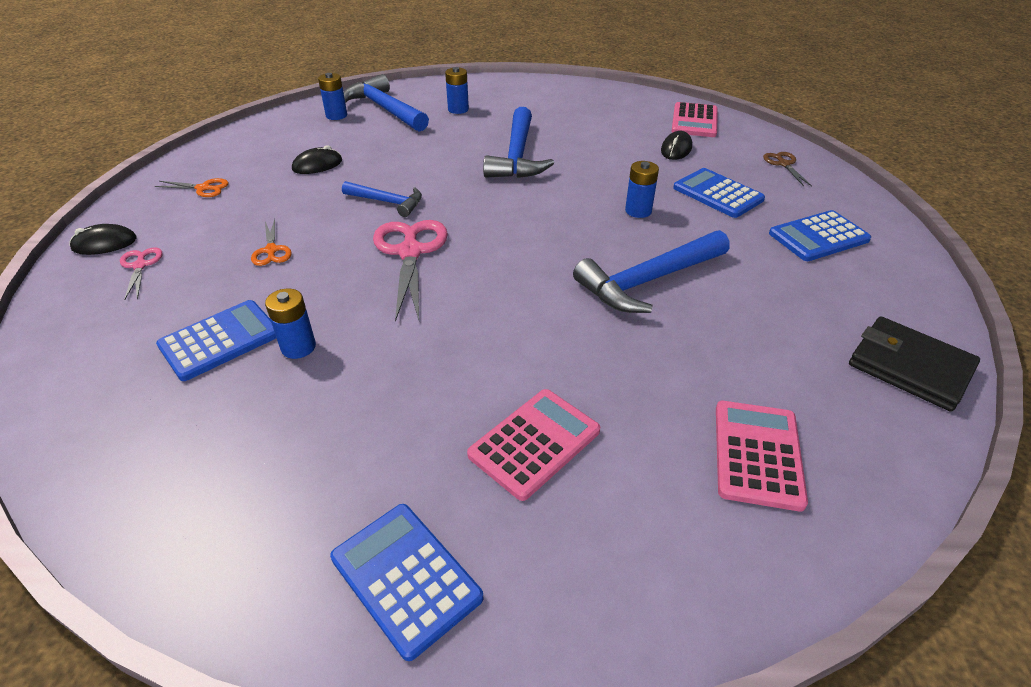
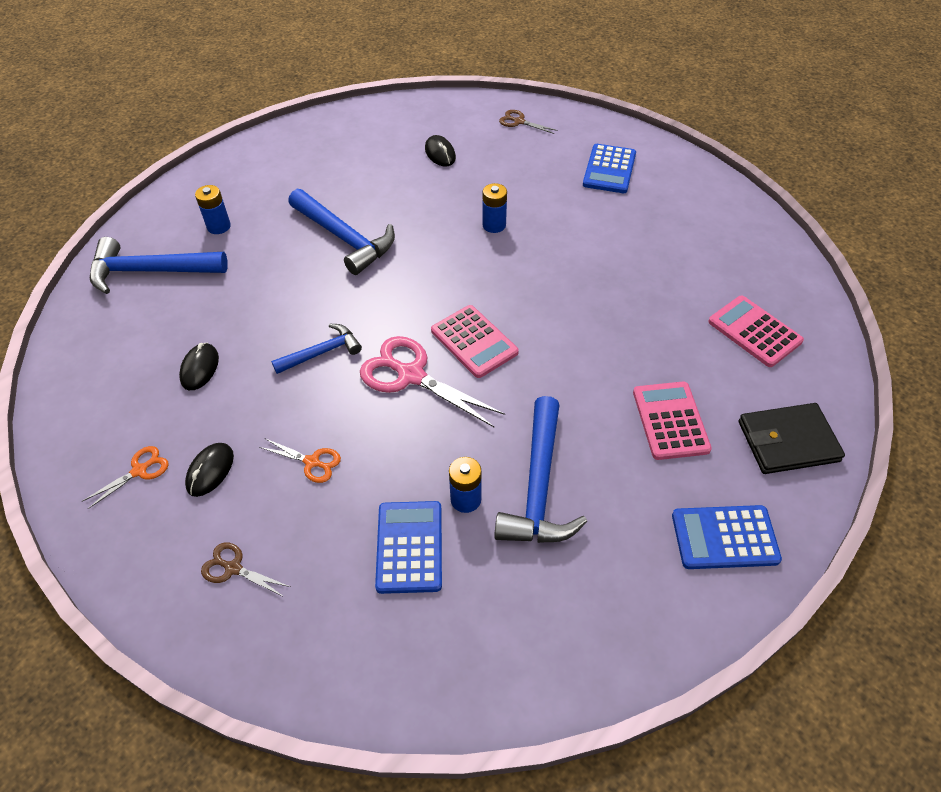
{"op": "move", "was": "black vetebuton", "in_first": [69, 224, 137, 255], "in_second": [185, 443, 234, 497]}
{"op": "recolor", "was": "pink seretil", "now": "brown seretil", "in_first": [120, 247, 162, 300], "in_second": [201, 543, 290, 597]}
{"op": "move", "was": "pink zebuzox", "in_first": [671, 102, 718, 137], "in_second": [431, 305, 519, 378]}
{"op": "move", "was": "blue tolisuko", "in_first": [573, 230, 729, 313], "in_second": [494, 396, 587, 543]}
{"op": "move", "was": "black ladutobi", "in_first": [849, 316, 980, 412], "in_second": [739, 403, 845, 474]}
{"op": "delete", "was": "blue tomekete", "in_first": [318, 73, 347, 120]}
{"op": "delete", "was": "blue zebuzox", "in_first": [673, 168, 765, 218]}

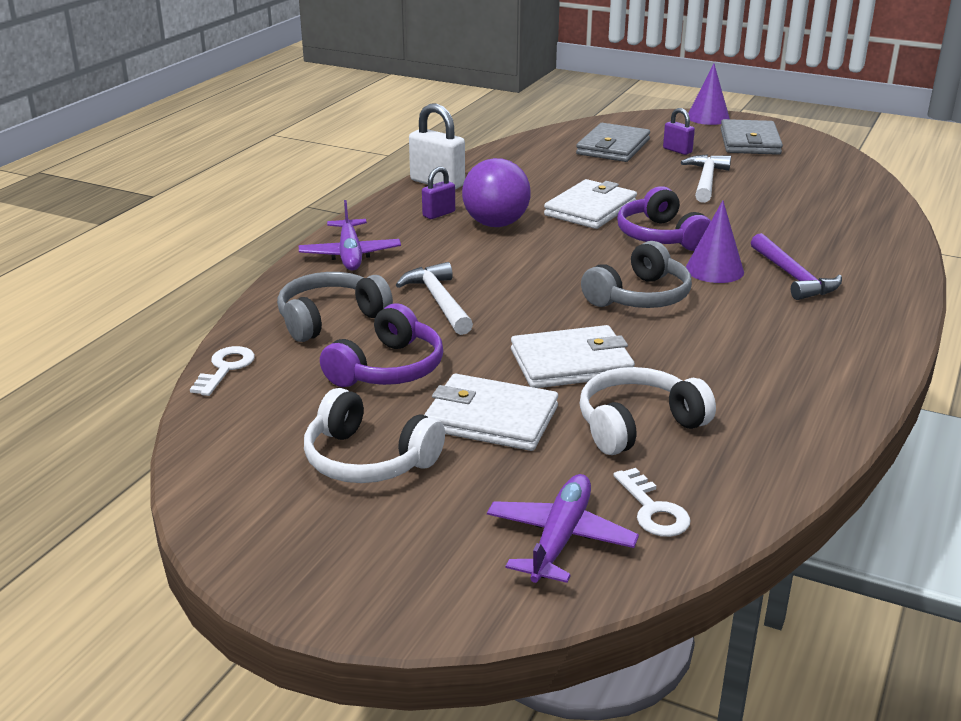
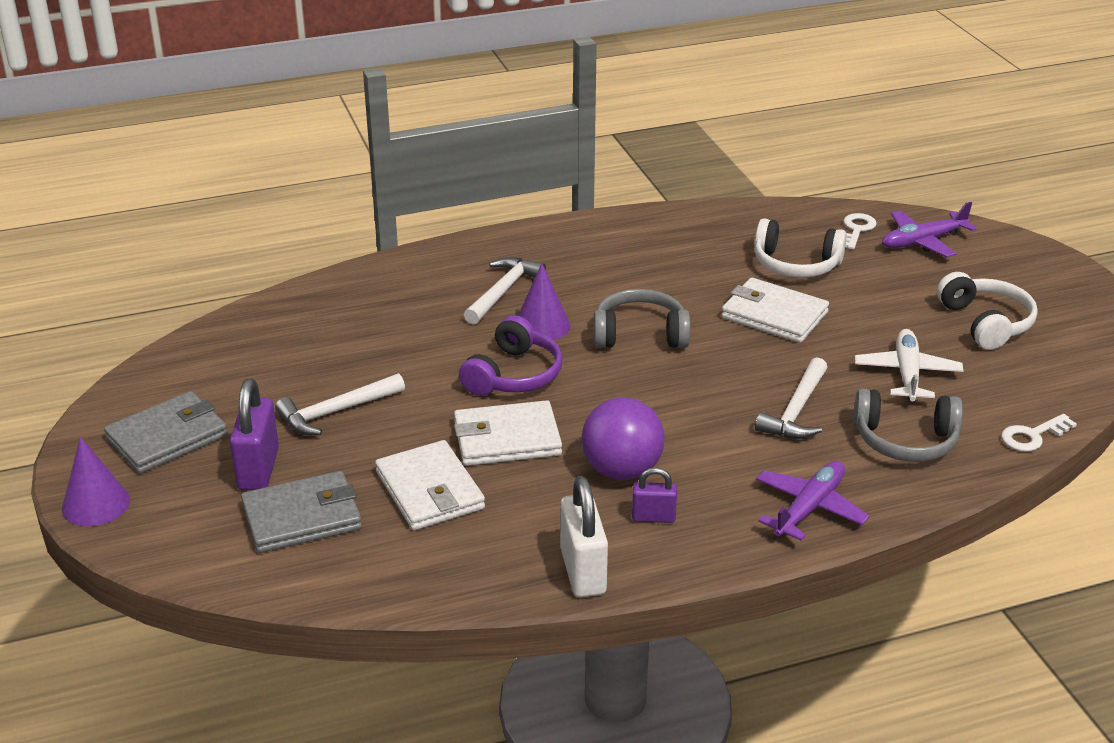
{"op": "resize", "was": "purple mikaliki", "in_first": [663, 108, 695, 155], "in_second": [230, 378, 279, 490], "ratio": 1.74}
{"op": "move", "was": "white ladutobi", "in_first": [424, 374, 558, 451], "in_second": [375, 440, 485, 530]}
{"op": "recolor", "was": "purple tolisuko", "now": "white tolisuko", "in_first": [751, 233, 842, 300], "in_second": [464, 257, 546, 325]}
{"op": "replace", "was": "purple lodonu", "now": "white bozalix", "in_first": [320, 303, 443, 387], "in_second": [855, 329, 964, 401]}

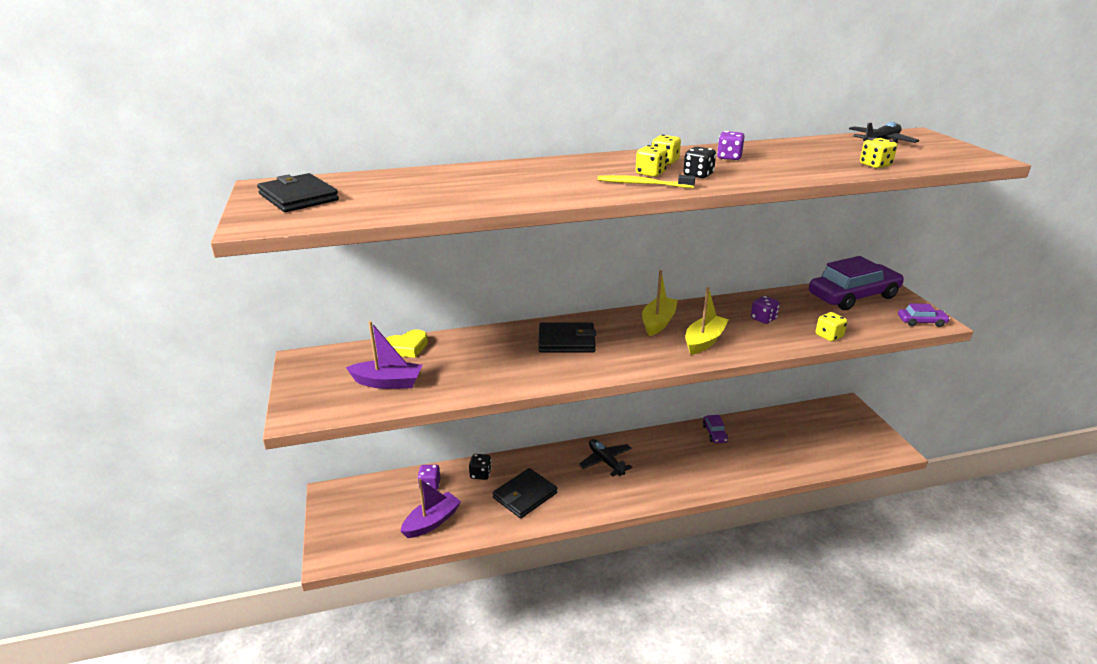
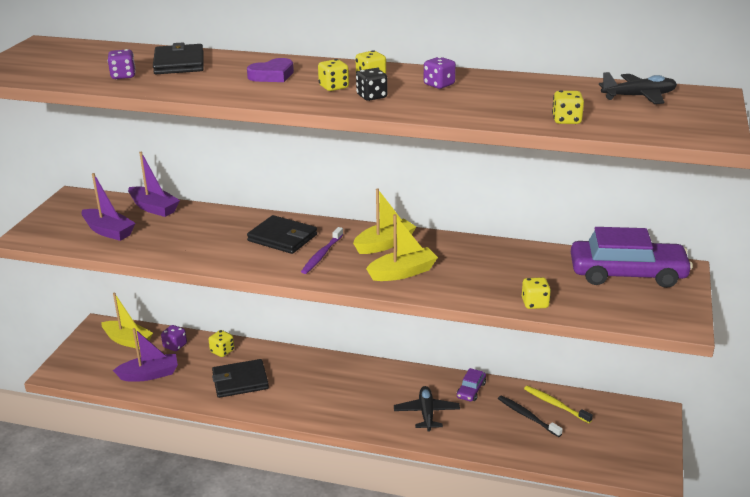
{"op": "insert", "now": "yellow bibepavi", "in_second": [101, 293, 153, 349]}
{"op": "move", "was": "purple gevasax", "in_first": [751, 296, 780, 324], "in_second": [107, 49, 136, 79]}
{"op": "replace", "was": "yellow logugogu", "now": "purple bibepavi", "in_first": [386, 330, 428, 358], "in_second": [128, 152, 180, 217]}
{"op": "move", "was": "black ladutobi", "in_first": [257, 173, 339, 212], "in_second": [153, 42, 204, 74]}
{"op": "recolor", "was": "black gevasax", "now": "yellow gevasax", "in_first": [469, 454, 492, 480], "in_second": [209, 330, 234, 357]}
{"op": "insert", "now": "purple logugogu", "in_second": [247, 58, 294, 82]}
{"op": "insert", "now": "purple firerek", "in_second": [301, 227, 343, 274]}
{"op": "move", "was": "black bozalix", "in_first": [579, 439, 632, 476], "in_second": [394, 386, 460, 431]}
{"op": "insert", "now": "black firerek", "in_second": [498, 395, 563, 437]}
{"op": "move", "was": "yellow firerek", "in_first": [598, 175, 695, 188], "in_second": [524, 386, 593, 423]}
{"op": "delete", "was": "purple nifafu", "in_first": [898, 303, 950, 327]}

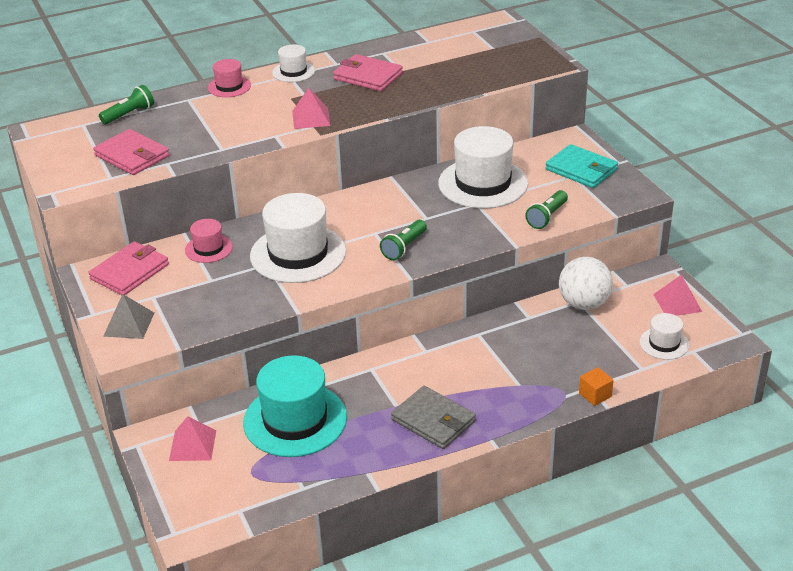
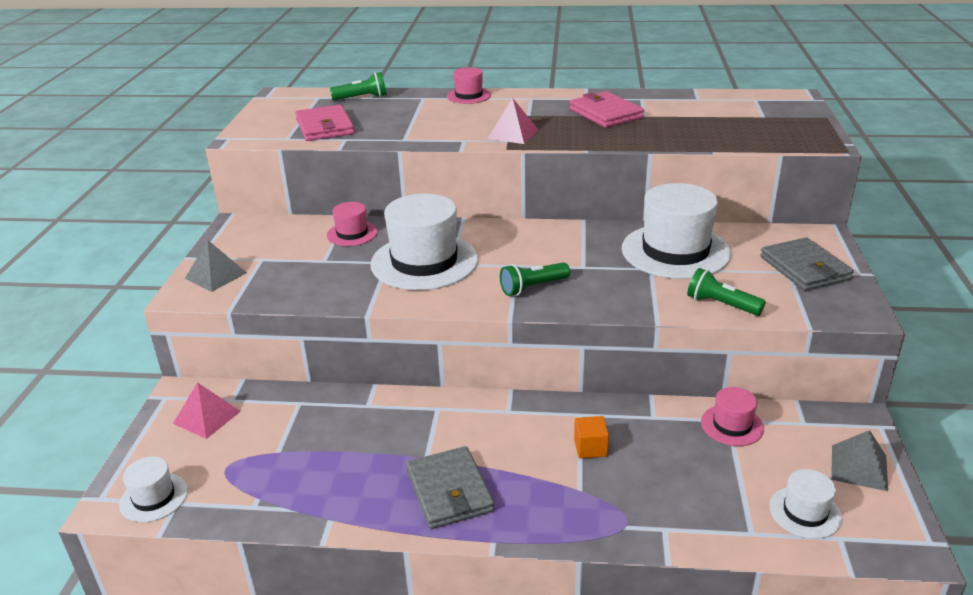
{"op": "move", "was": "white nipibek", "in_first": [272, 44, 315, 82], "in_second": [119, 457, 188, 522]}
{"op": "move", "was": "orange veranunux", "in_first": [579, 367, 614, 406], "in_second": [574, 416, 609, 459]}
{"op": "rotate", "was": "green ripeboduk", "in_first": [525, 190, 568, 229], "in_second": [687, 268, 766, 316], "clockwise": 60}
{"op": "replace", "was": "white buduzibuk", "now": "pink nipibek", "in_first": [559, 257, 613, 310], "in_second": [701, 387, 764, 446]}
{"op": "recolor", "was": "turquoise ladutobi", "now": "grey ladutobi", "in_first": [545, 144, 618, 188], "in_second": [760, 237, 854, 291]}
{"op": "recolor", "was": "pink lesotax", "now": "grey lesotax", "in_first": [653, 274, 702, 316], "in_second": [831, 430, 888, 491]}
{"op": "delete", "was": "pink ladutobi", "in_first": [88, 242, 169, 295]}
{"op": "delete", "was": "turquoise nipibek", "in_first": [243, 355, 347, 457]}

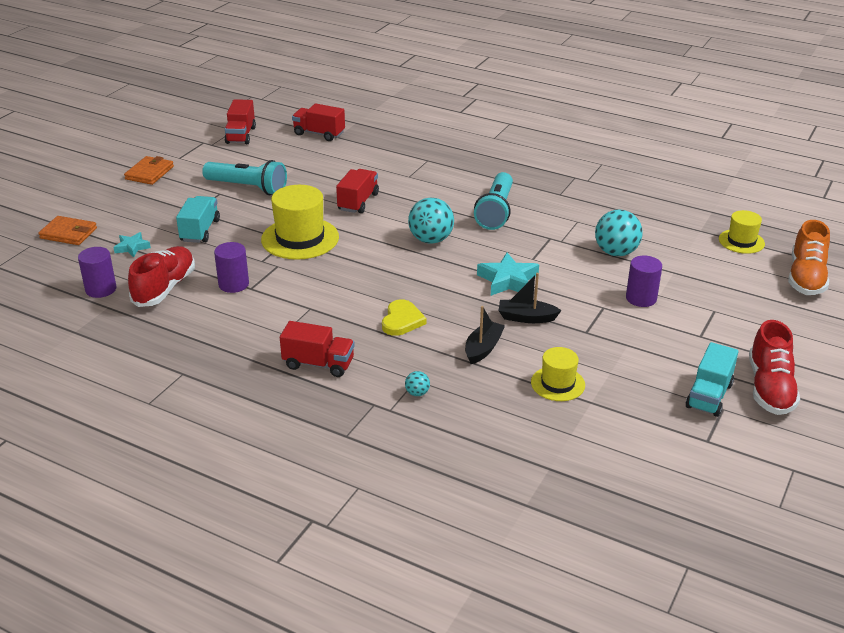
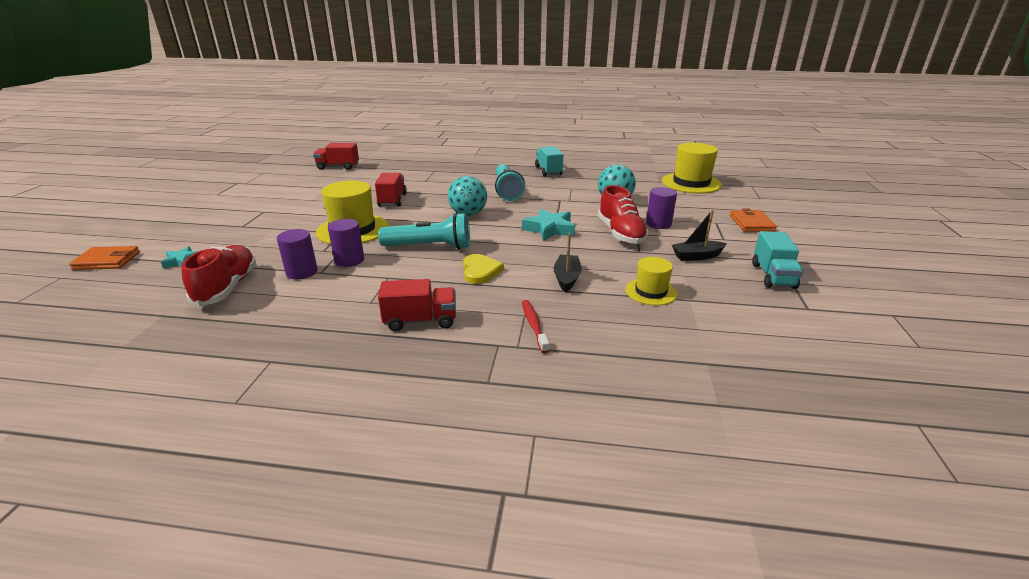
{"op": "move", "was": "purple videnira", "in_first": [78, 247, 117, 298], "in_second": [328, 219, 364, 267]}
{"op": "move", "was": "turquoise ripeboduk", "in_first": [202, 160, 287, 195], "in_second": [378, 212, 470, 249]}
{"op": "replace", "was": "turquoise buduzibuk", "now": "red firerek", "in_first": [405, 371, 430, 396], "in_second": [522, 300, 549, 353]}
{"op": "move", "was": "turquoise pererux", "in_first": [176, 196, 220, 243], "in_second": [535, 146, 563, 176]}
{"op": "move", "was": "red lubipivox", "in_first": [749, 320, 800, 415], "in_second": [598, 185, 649, 244]}
{"op": "resize", "was": "yellow nipibek", "in_first": [719, 210, 765, 254], "in_second": [662, 143, 722, 193], "ratio": 1.72}
{"op": "move", "was": "black bibepavi", "in_first": [498, 273, 562, 323], "in_second": [672, 210, 727, 261]}
{"op": "move", "was": "orange ladutobi", "in_first": [124, 156, 174, 185], "in_second": [730, 208, 777, 232]}
{"op": "delete", "was": "red pererux", "in_first": [225, 99, 256, 144]}
{"op": "delete", "was": "orange lubipivox", "in_first": [788, 220, 830, 295]}

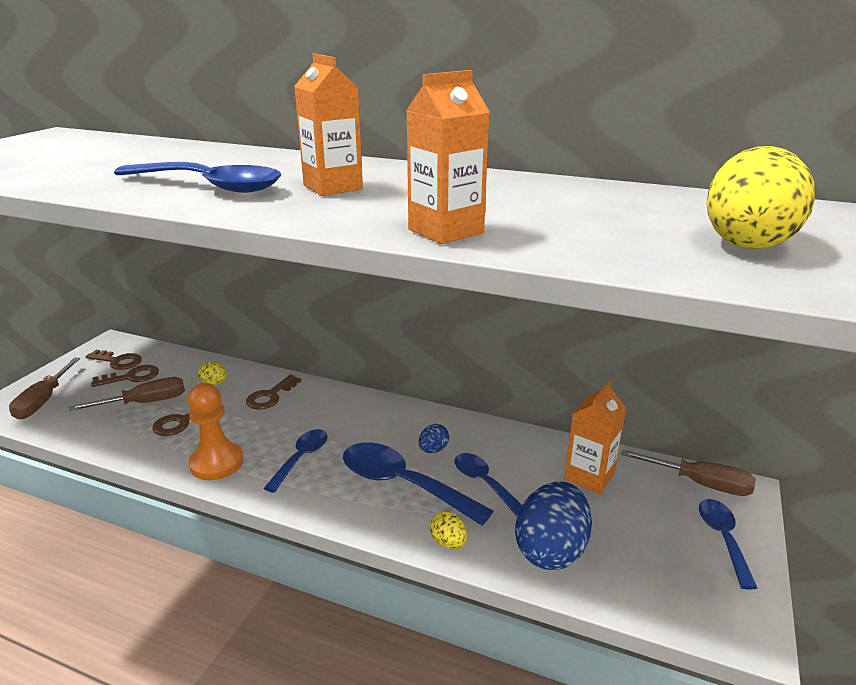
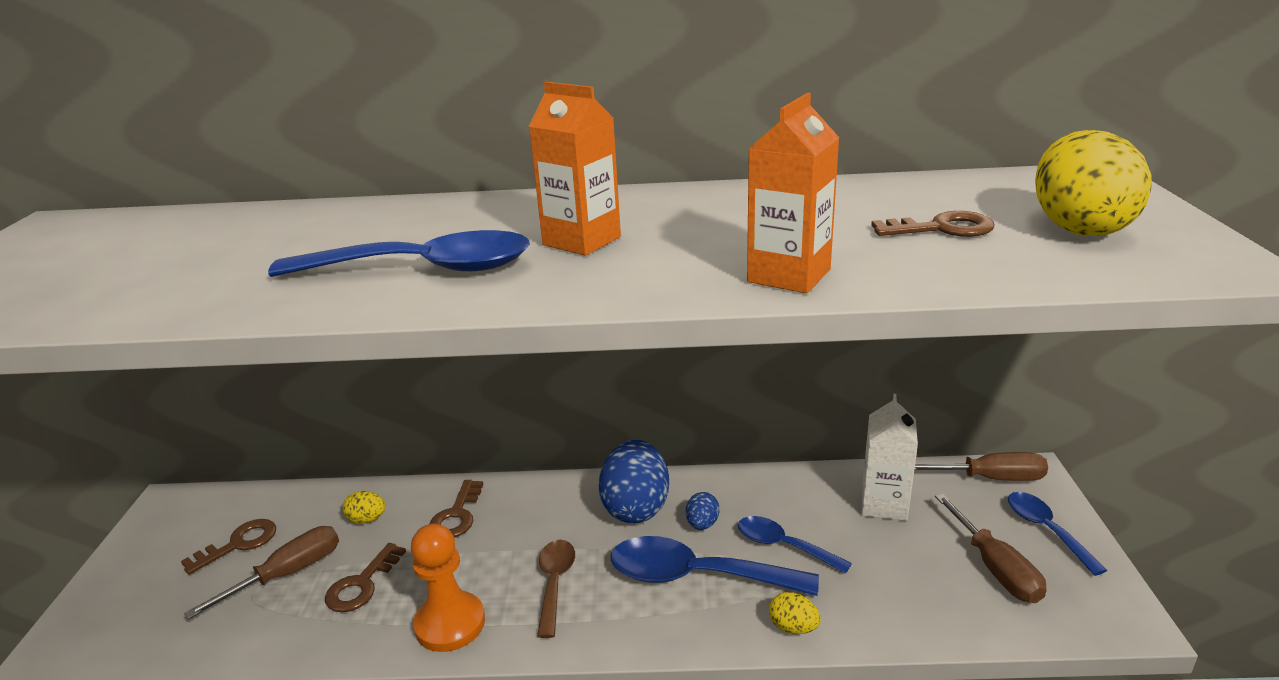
{"op": "recolor", "was": "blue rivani", "now": "brown rivani", "in_first": [264, 429, 328, 493], "in_second": [537, 540, 575, 638]}
{"op": "move", "was": "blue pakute", "in_first": [515, 481, 592, 570], "in_second": [598, 440, 669, 523]}
{"op": "recolor", "was": "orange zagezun", "now": "white zagezun", "in_first": [564, 381, 626, 494], "in_second": [862, 394, 918, 521]}
{"op": "move", "was": "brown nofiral", "in_first": [85, 350, 142, 370], "in_second": [871, 211, 995, 237]}
{"op": "move", "was": "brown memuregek", "in_first": [9, 358, 80, 419], "in_second": [935, 494, 1047, 603]}

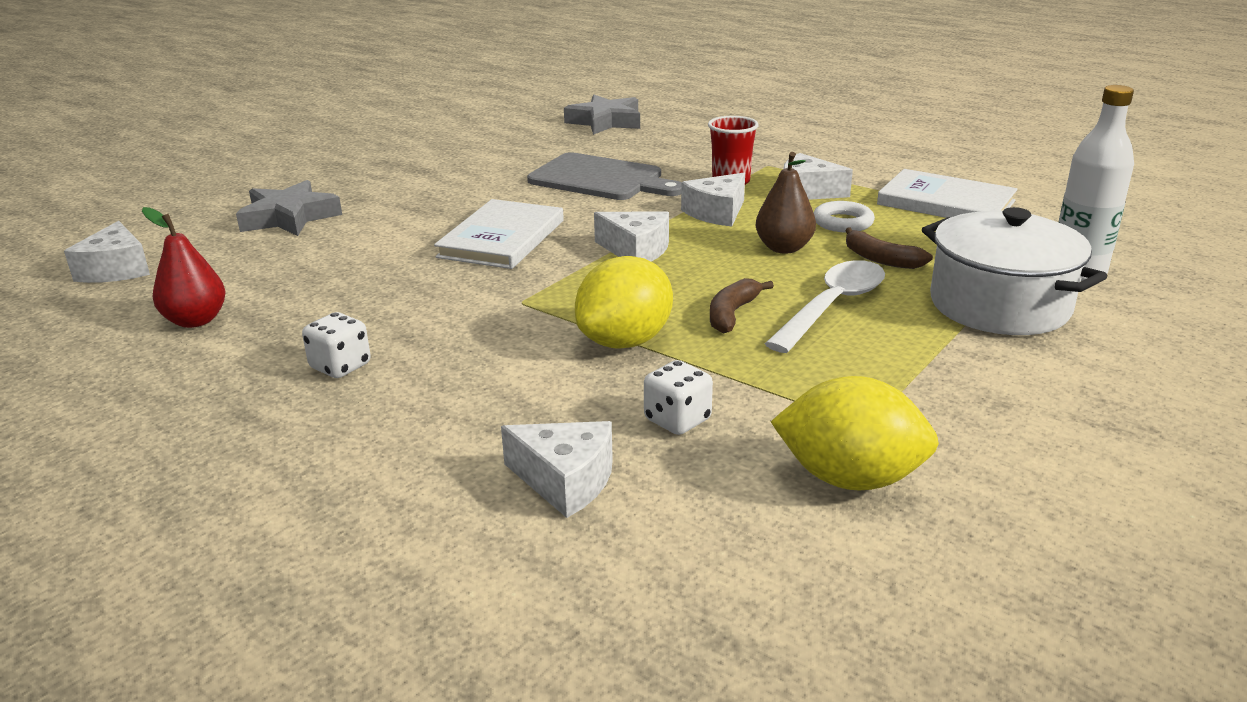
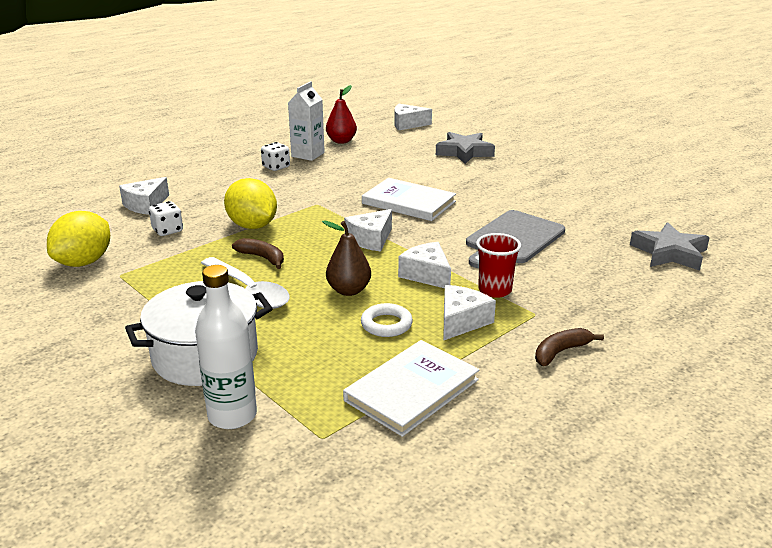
{"op": "insert", "now": "white zagezun", "in_second": [288, 81, 325, 161]}
{"op": "move", "was": "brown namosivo", "in_first": [845, 227, 933, 269], "in_second": [535, 328, 604, 366]}

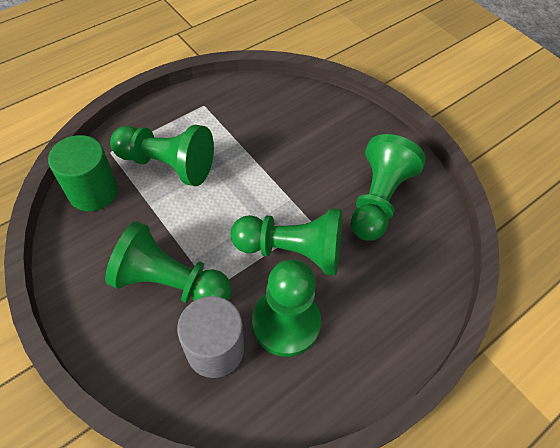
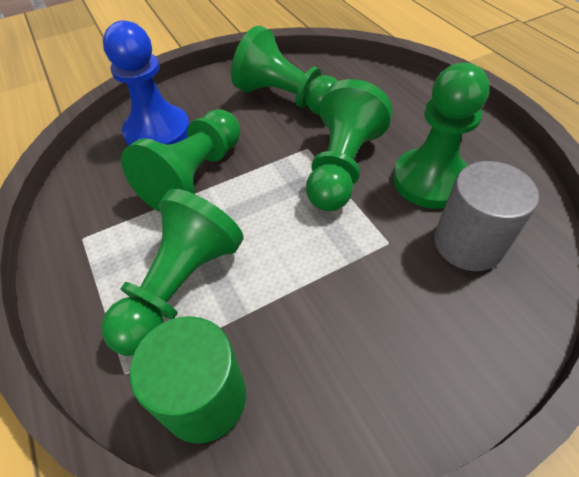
{"op": "insert", "now": "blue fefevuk", "in_second": [103, 20, 190, 146]}
{"op": "move", "was": "green fefevuk", "in_first": [105, 221, 232, 303], "in_second": [121, 109, 240, 212]}

